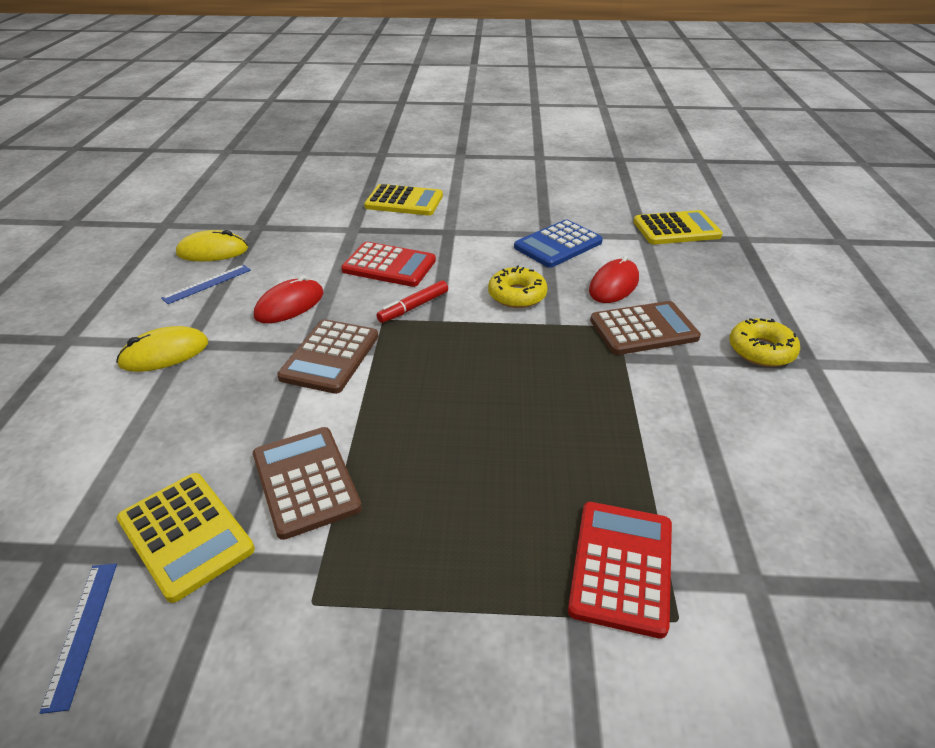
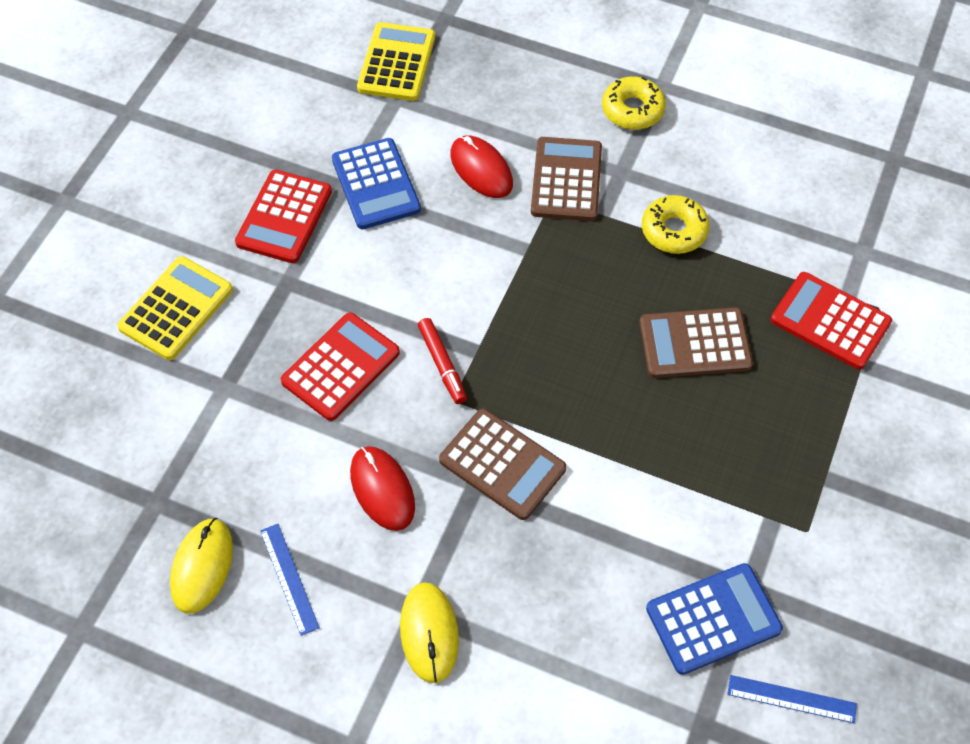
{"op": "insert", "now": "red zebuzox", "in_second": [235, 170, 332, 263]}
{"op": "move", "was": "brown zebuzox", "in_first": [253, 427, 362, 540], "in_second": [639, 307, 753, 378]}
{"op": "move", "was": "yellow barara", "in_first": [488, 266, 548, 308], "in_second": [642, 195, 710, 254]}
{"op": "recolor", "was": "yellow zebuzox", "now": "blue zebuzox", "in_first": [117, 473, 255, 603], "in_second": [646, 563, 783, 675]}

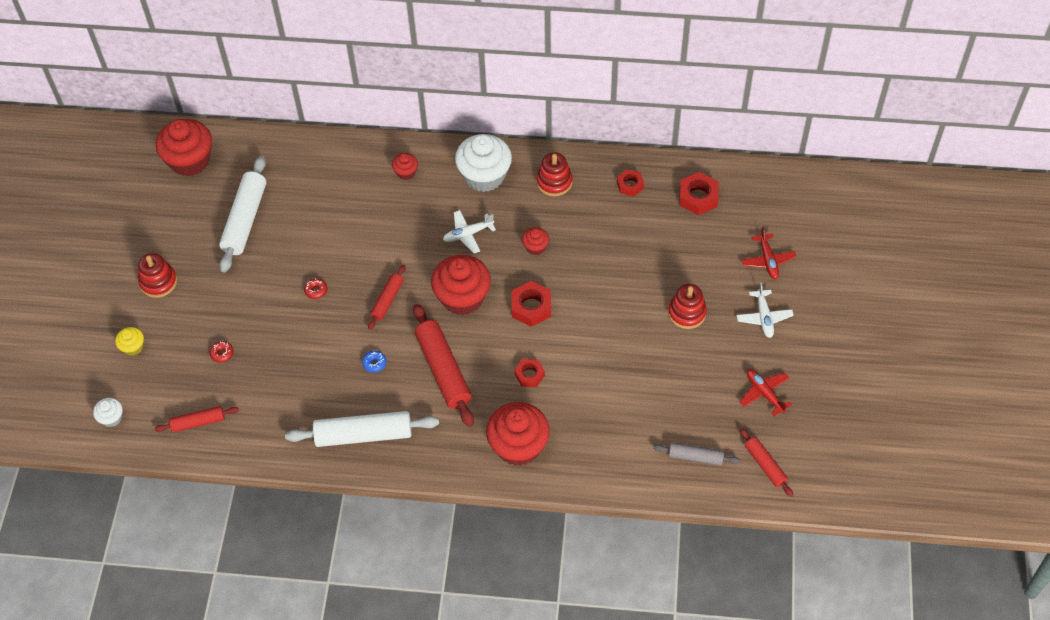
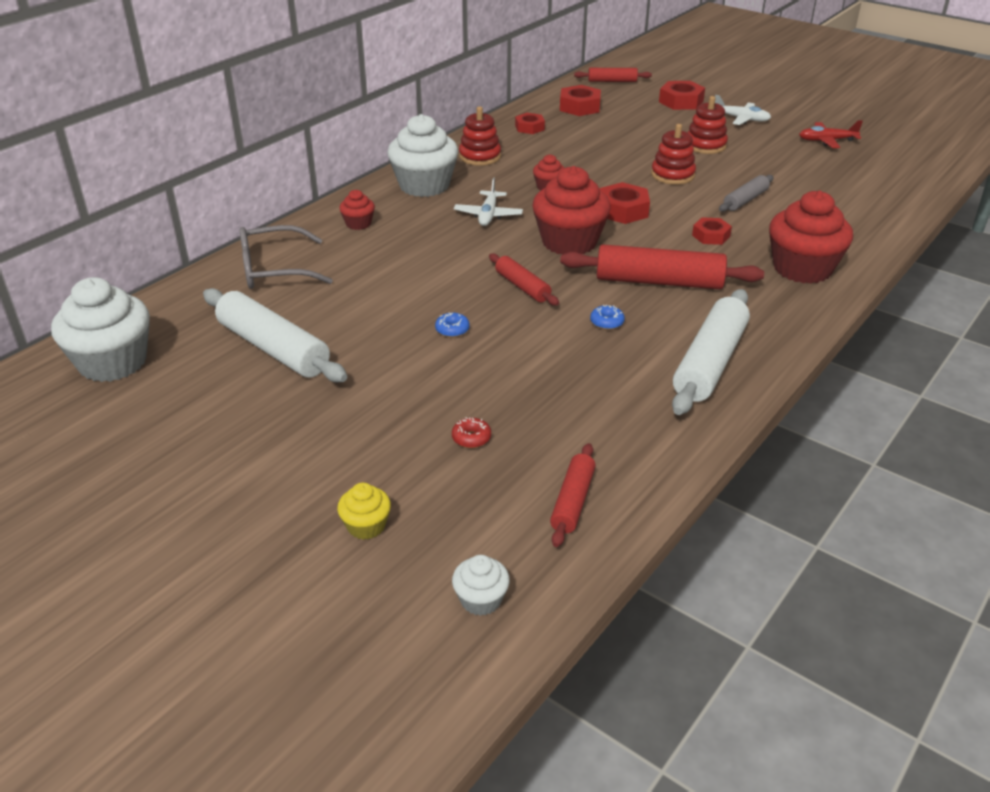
{"op": "recolor", "was": "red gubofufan", "now": "white gubofufan", "in_first": [156, 119, 212, 176], "in_second": [51, 277, 150, 382]}
{"op": "insert", "now": "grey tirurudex", "in_second": [240, 225, 333, 289]}
{"op": "recolor", "was": "red barara", "now": "blue barara", "in_first": [304, 278, 327, 299], "in_second": [435, 312, 470, 337]}
{"op": "move", "was": "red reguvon", "in_first": [740, 428, 793, 497], "in_second": [574, 68, 652, 82]}
{"op": "move", "was": "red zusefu", "in_first": [138, 253, 177, 298], "in_second": [651, 124, 696, 185]}
{"op": "replace", "was": "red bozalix", "now": "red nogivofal", "in_first": [741, 227, 797, 279], "in_second": [659, 81, 705, 110]}
{"op": "move", "was": "grey reguvon", "in_first": [653, 442, 740, 466], "in_second": [719, 175, 774, 212]}

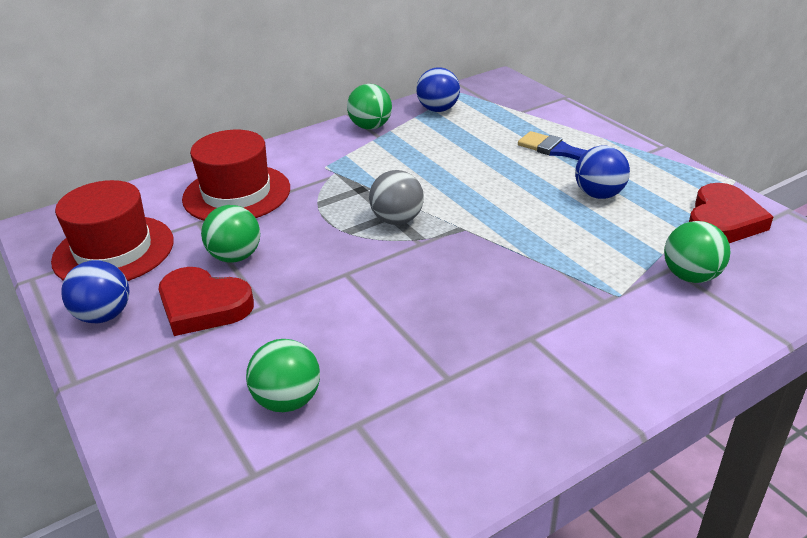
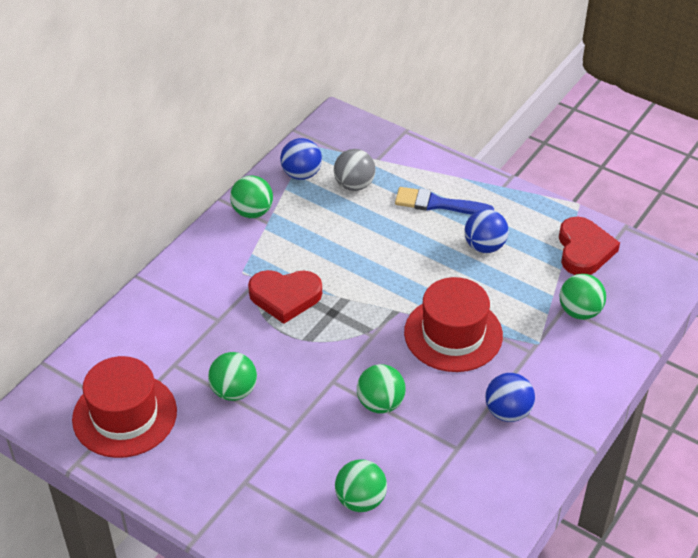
{"op": "move", "was": "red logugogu", "in_first": [158, 267, 254, 336], "in_second": [248, 270, 322, 324]}
{"op": "move", "was": "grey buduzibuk", "in_first": [369, 170, 424, 225], "in_second": [334, 149, 376, 191]}
{"op": "insert", "now": "green buduzibuk", "in_second": [357, 364, 406, 414]}
{"op": "move", "was": "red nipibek", "in_first": [182, 130, 290, 221], "in_second": [404, 277, 503, 372]}
{"op": "move", "was": "blue buduzibuk", "in_first": [61, 260, 129, 323], "in_second": [485, 373, 535, 422]}

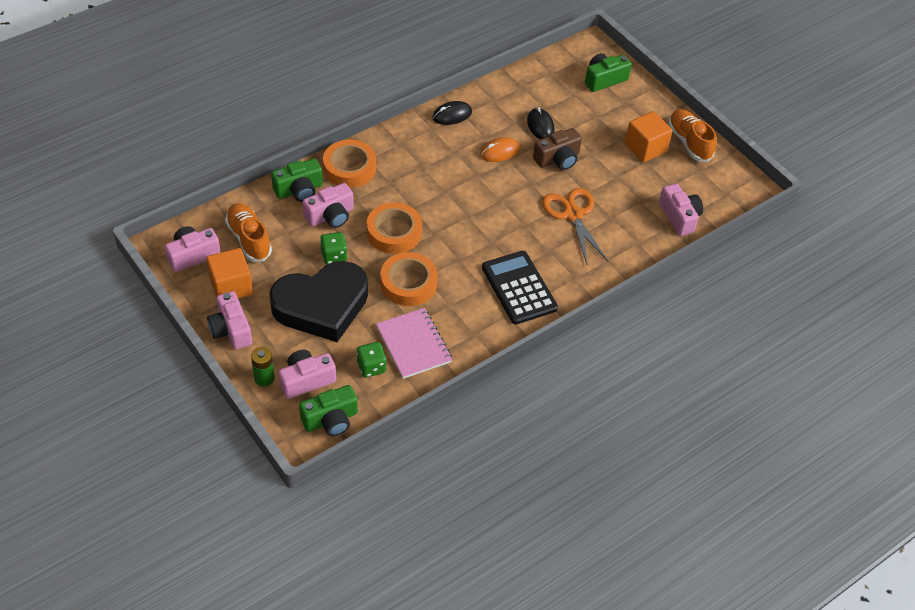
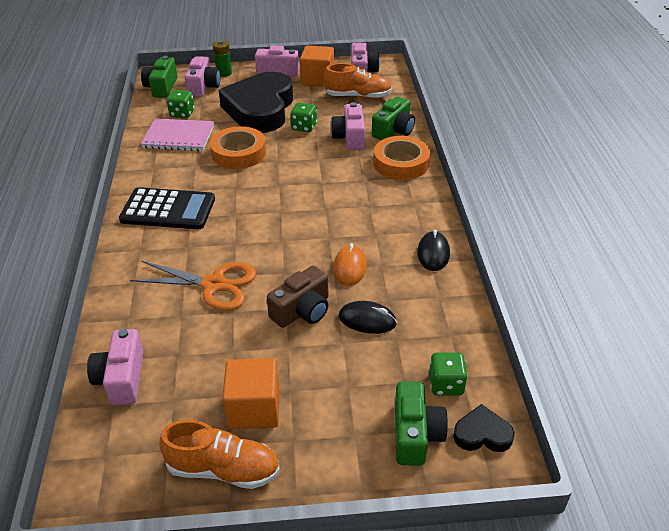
{"op": "rotate", "was": "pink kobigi", "in_first": [659, 184, 703, 236], "in_second": [87, 329, 144, 405], "clockwise": 75}
{"op": "rotate", "was": "brown kobigi", "in_first": [533, 128, 582, 170], "in_second": [267, 266, 328, 328], "clockwise": -135}
{"op": "rotate", "was": "green kobigi", "in_first": [271, 159, 323, 202], "in_second": [372, 97, 415, 140], "clockwise": -150}
{"op": "insert", "now": "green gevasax", "in_second": [429, 352, 468, 396]}
{"op": "insert", "now": "black logugogu", "in_second": [453, 404, 514, 452]}
{"op": "delete", "was": "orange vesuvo", "in_first": [367, 202, 422, 254]}

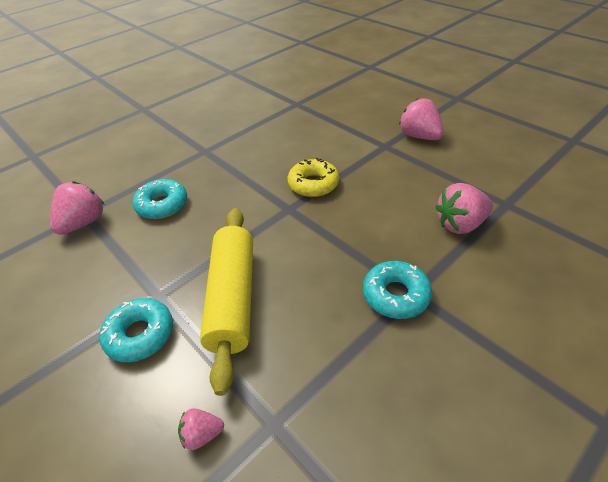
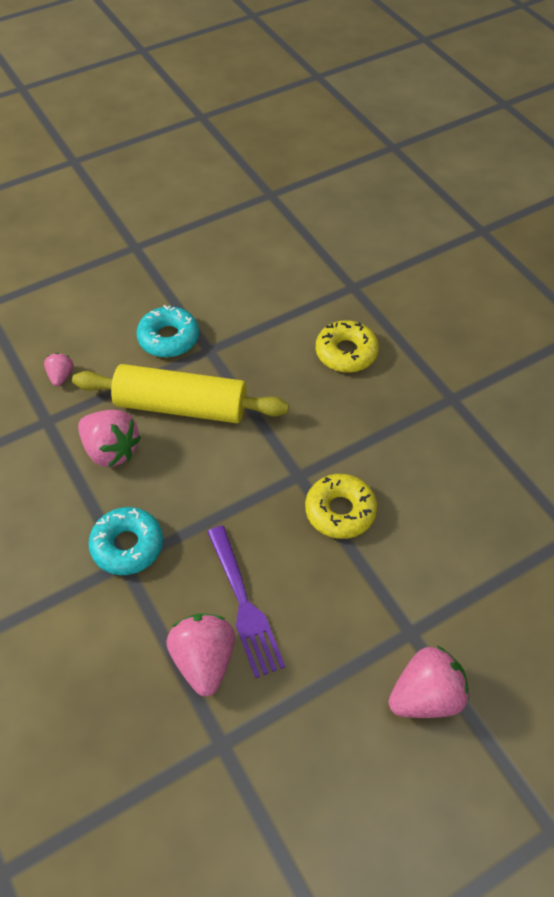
{"op": "move", "was": "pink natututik", "in_first": [50, 181, 104, 235], "in_second": [78, 410, 141, 467]}
{"op": "insert", "now": "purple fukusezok", "in_second": [207, 526, 285, 678]}
{"op": "recolor", "was": "turquoise barara", "now": "yellow barara", "in_first": [133, 179, 187, 219], "in_second": [316, 320, 379, 373]}

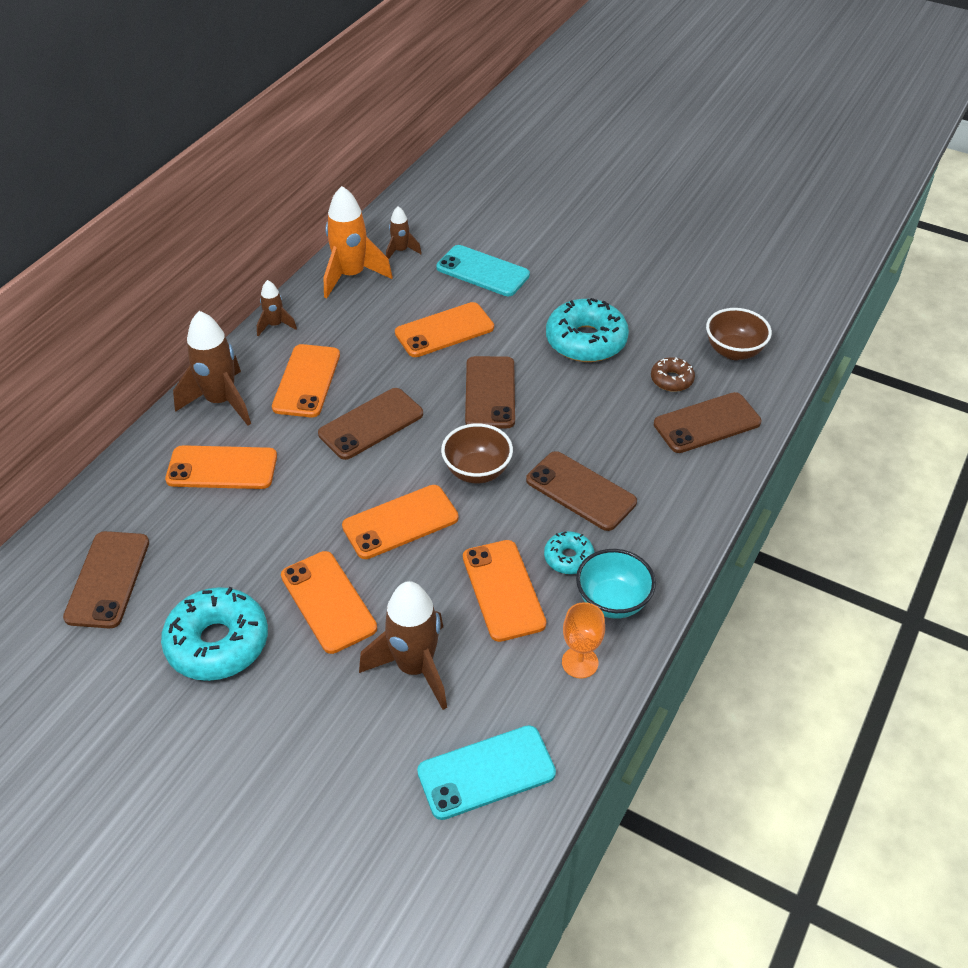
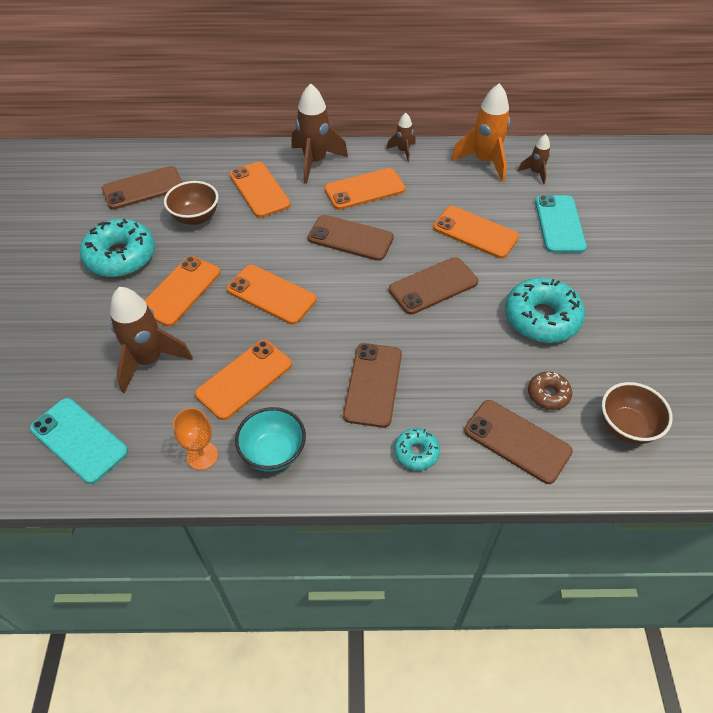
{"op": "move", "was": "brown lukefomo", "in_first": [441, 423, 513, 483], "in_second": [164, 181, 218, 225]}
{"op": "move", "was": "turquoise barara", "in_first": [544, 531, 594, 574], "in_second": [394, 428, 440, 470]}

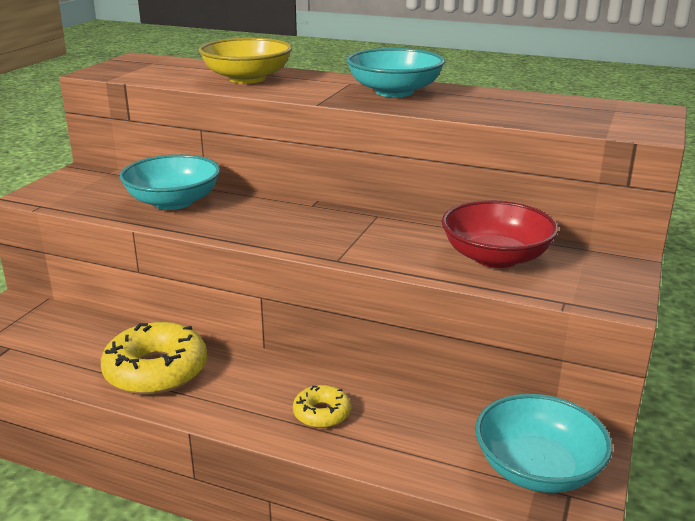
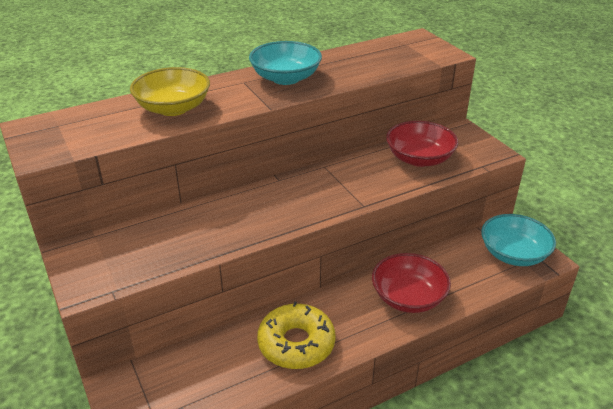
{"op": "replace", "was": "yellow barara", "now": "red lukefomo", "in_first": [293, 385, 351, 428], "in_second": [372, 253, 451, 313]}
{"op": "delete", "was": "turquoise lukefomo", "in_first": [120, 154, 220, 210]}

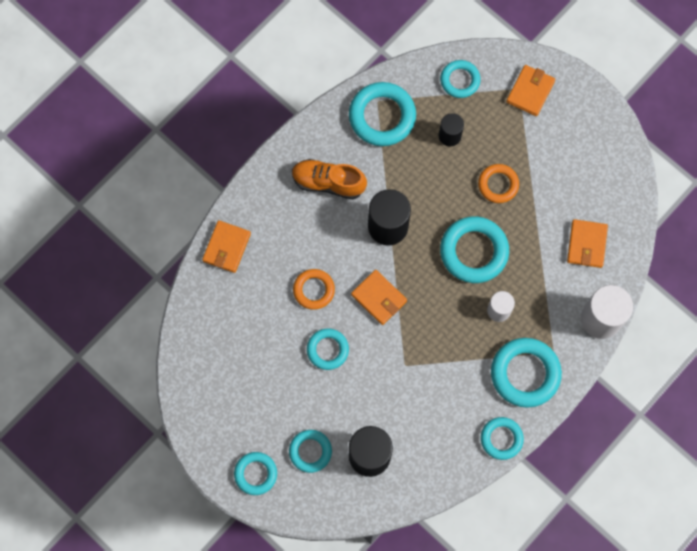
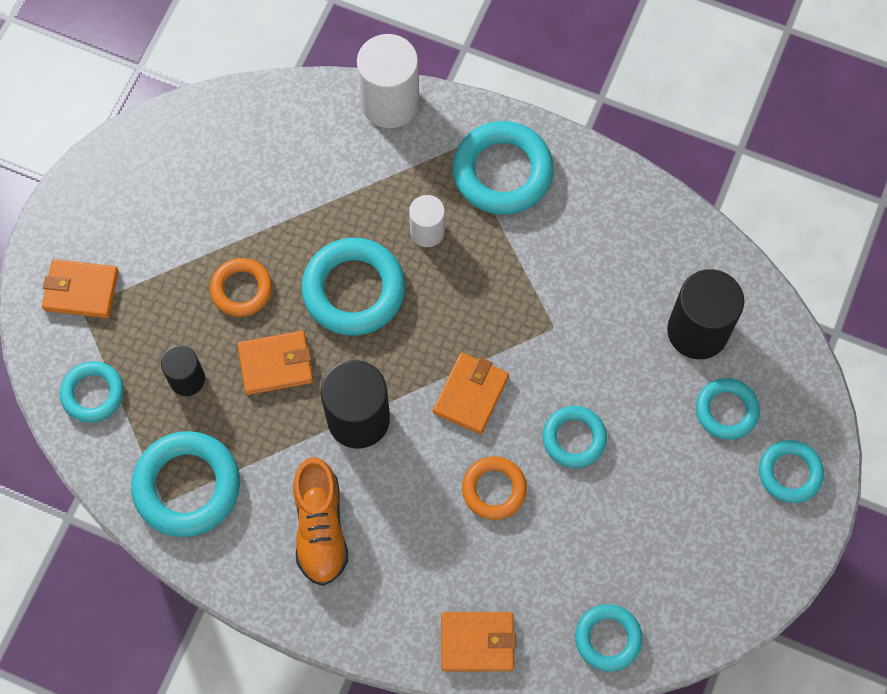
{"op": "move", "was": "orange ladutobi", "in_first": [567, 219, 608, 268], "in_second": [238, 331, 313, 395]}
{"op": "move", "was": "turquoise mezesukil", "in_first": [481, 417, 524, 460], "in_second": [575, 604, 642, 672]}

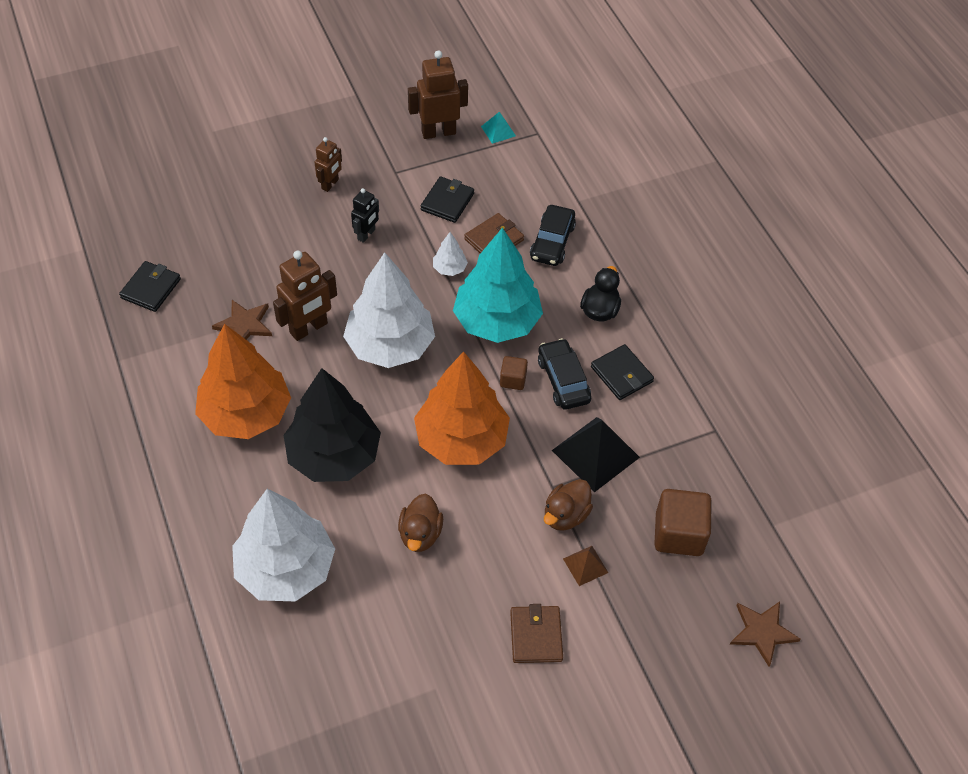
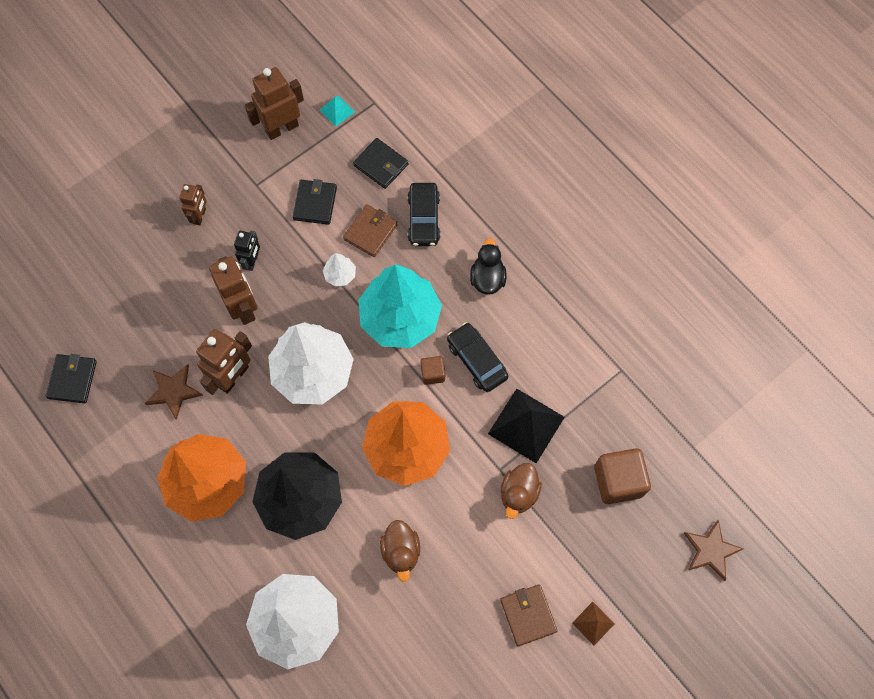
{"op": "insert", "now": "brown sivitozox", "in_second": [209, 256, 258, 325]}
{"op": "move", "was": "black ladutobi", "in_first": [591, 344, 654, 400], "in_second": [353, 138, 409, 189]}
{"op": "move", "was": "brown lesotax", "in_first": [563, 546, 608, 586], "in_second": [572, 602, 615, 645]}

